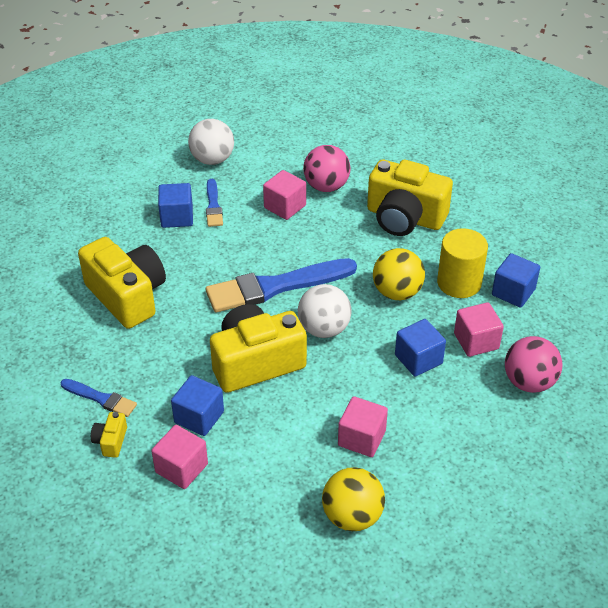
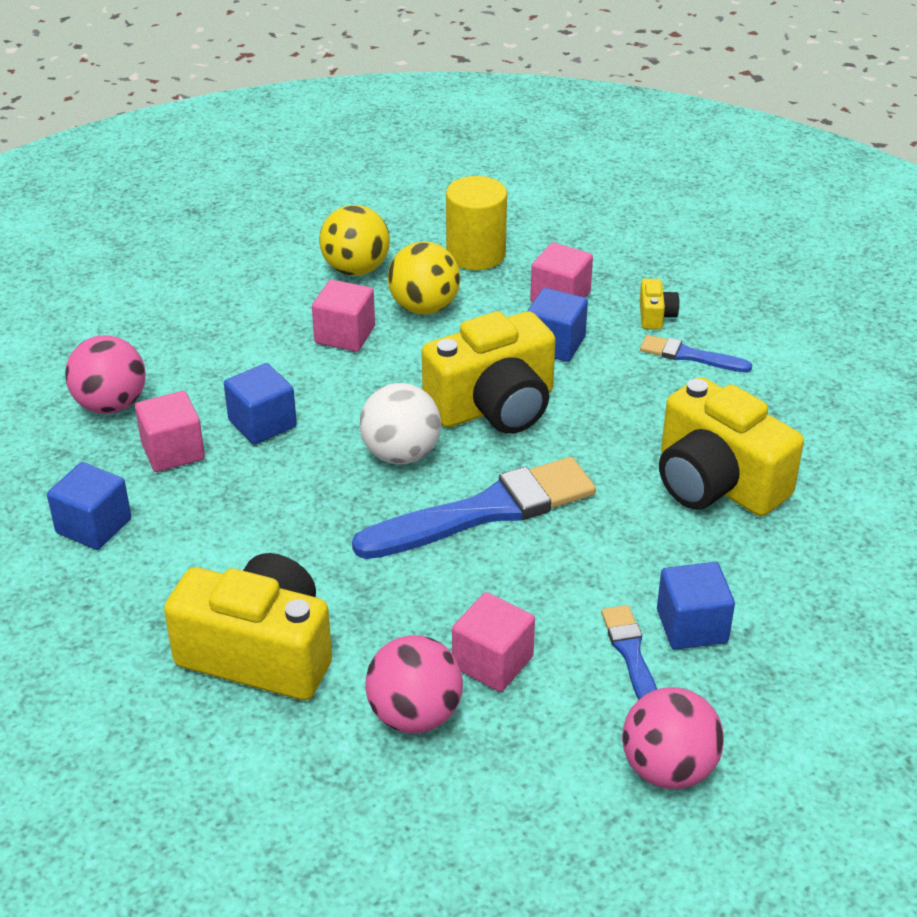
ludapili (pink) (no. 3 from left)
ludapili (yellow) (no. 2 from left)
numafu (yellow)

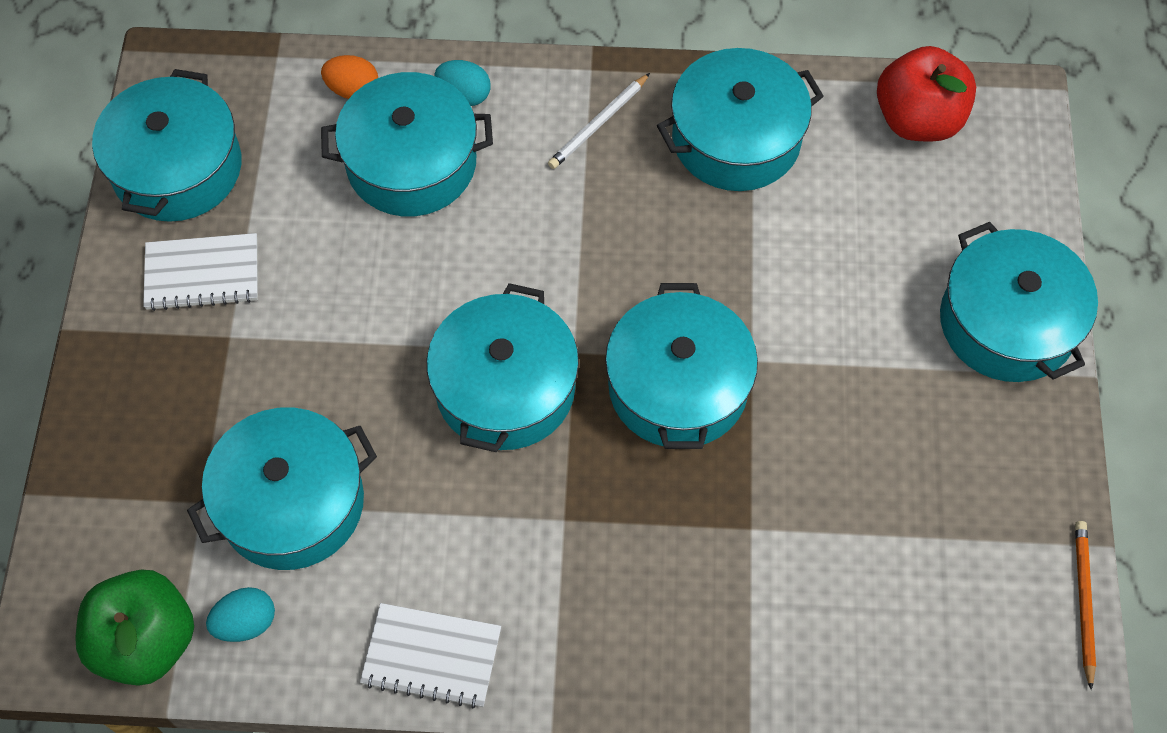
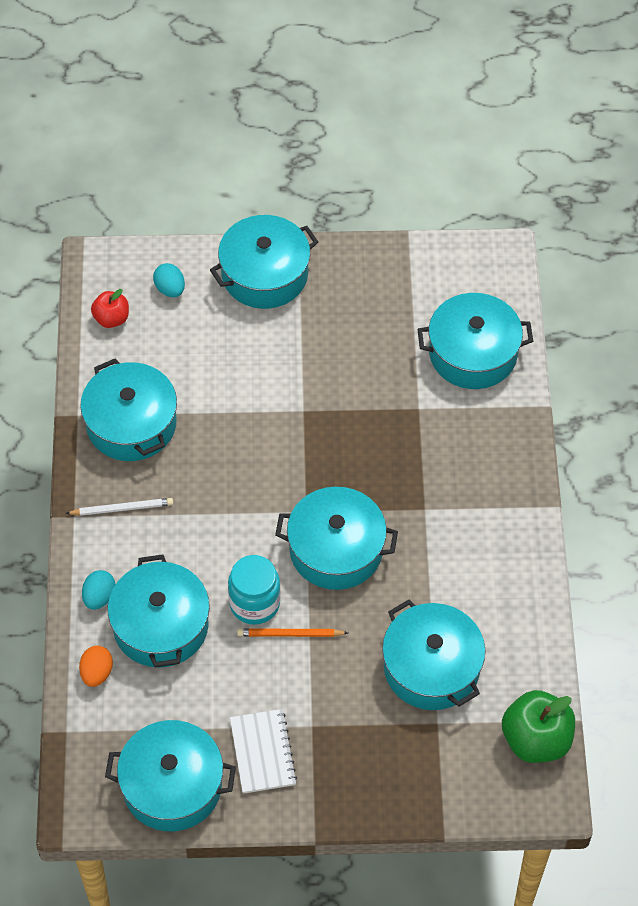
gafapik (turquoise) (no. 2 from left)
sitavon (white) (no. 2 from left in the first image)
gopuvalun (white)
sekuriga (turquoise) (no. 7 from left)
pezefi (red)
gopuvalun (orange)
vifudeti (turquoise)

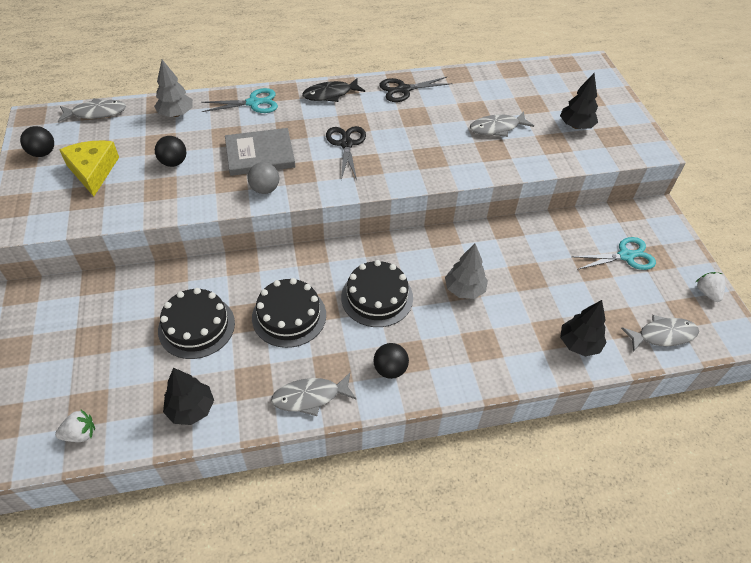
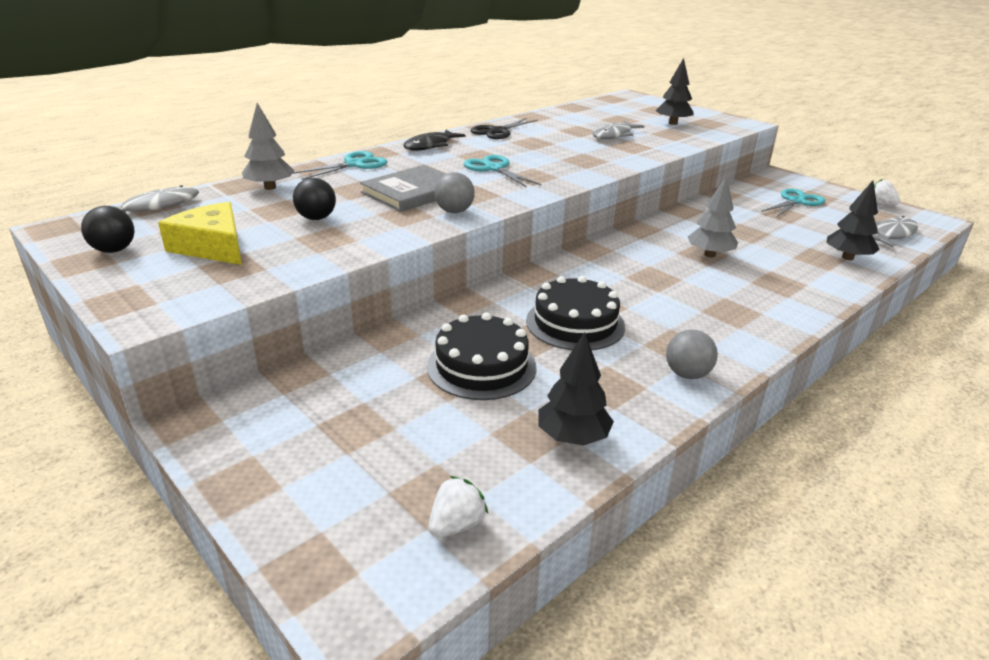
ludapili (grey) (no. 2 from left)
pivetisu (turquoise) (no. 2 from left)
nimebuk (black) (no. 3 from left in the first image)
ludapili (black) (no. 3 from left in the first image)

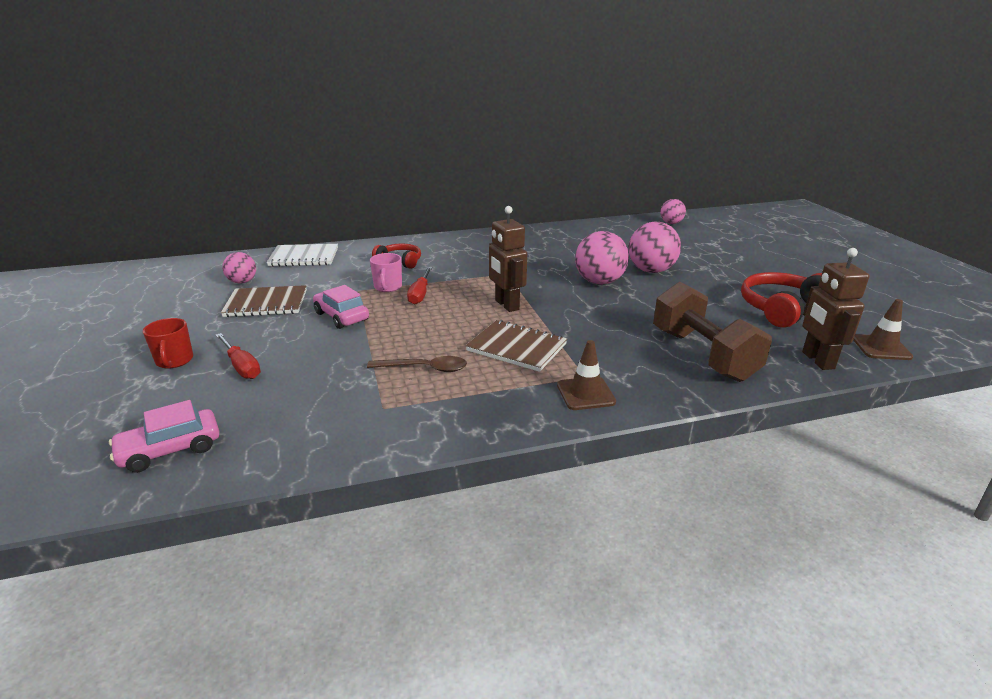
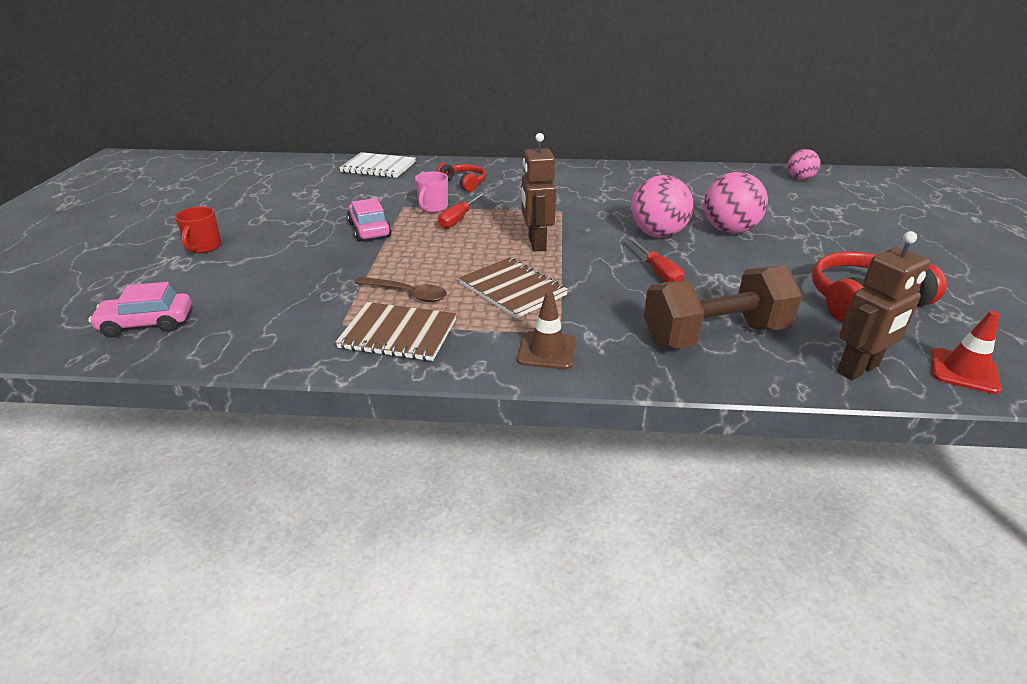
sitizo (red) (no. 2 from left)
sitavon (brown) (no. 1 from left)
ludapili (pink) (no. 1 from left in the first image)
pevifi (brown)
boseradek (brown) (no. 2 from left)
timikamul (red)

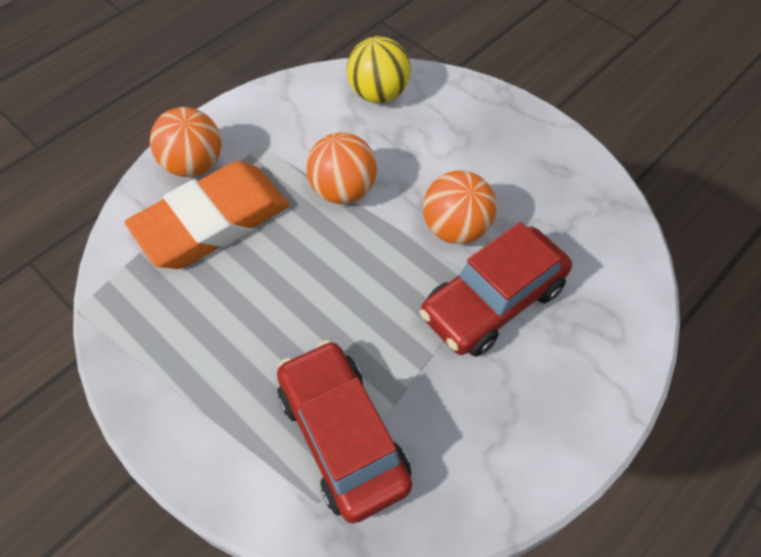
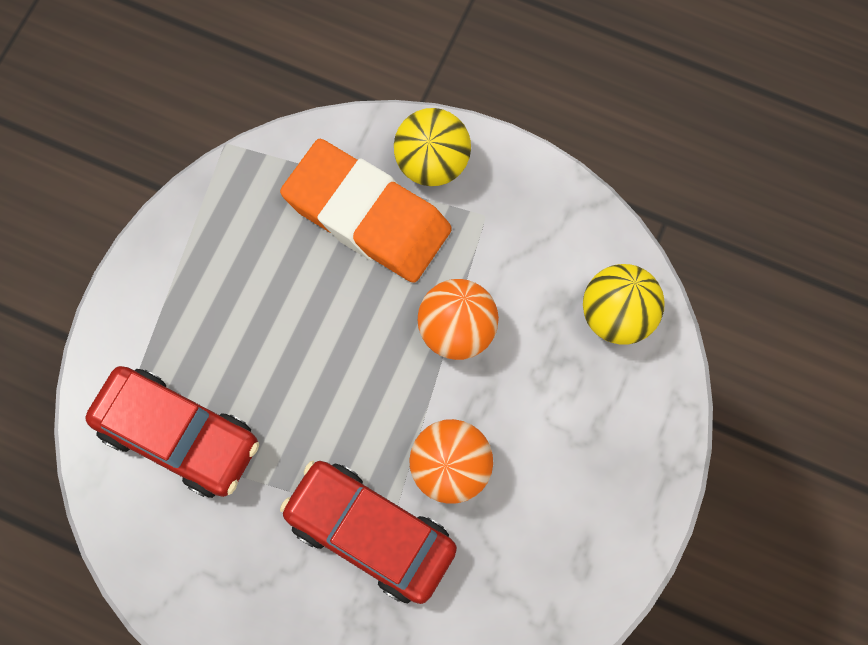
ludapili (yellow) (no. 1 from left)
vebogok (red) (no. 1 from left)

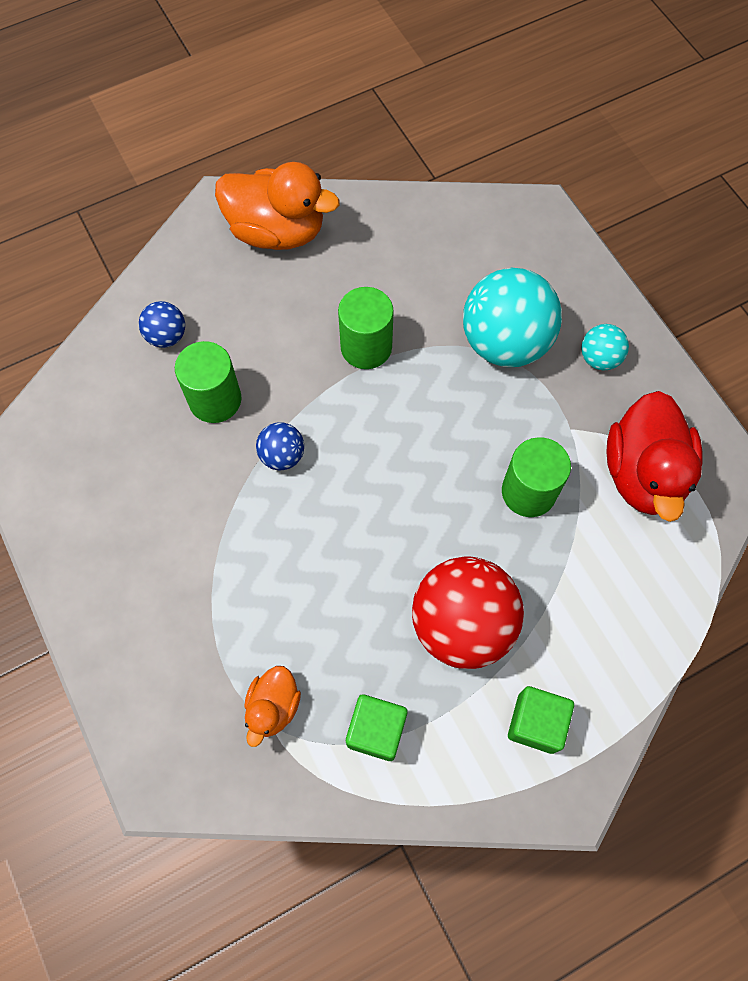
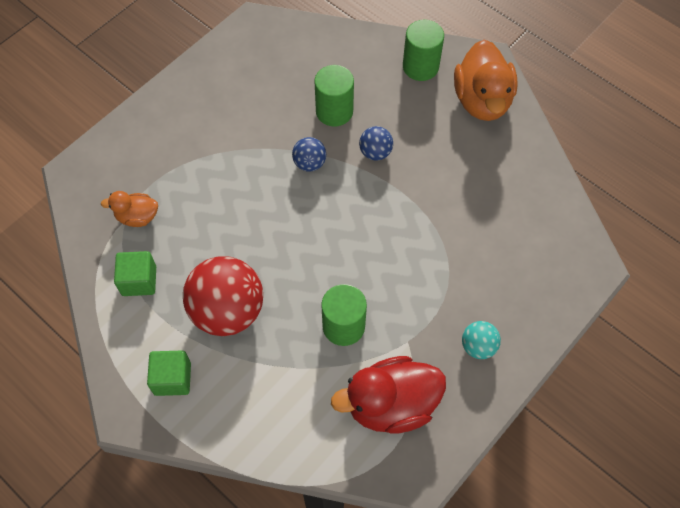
ludapili (blue) (no. 2 from left)
numafu (green) (no. 3 from left)
ludapili (turquoise) (no. 1 from left in the first image)

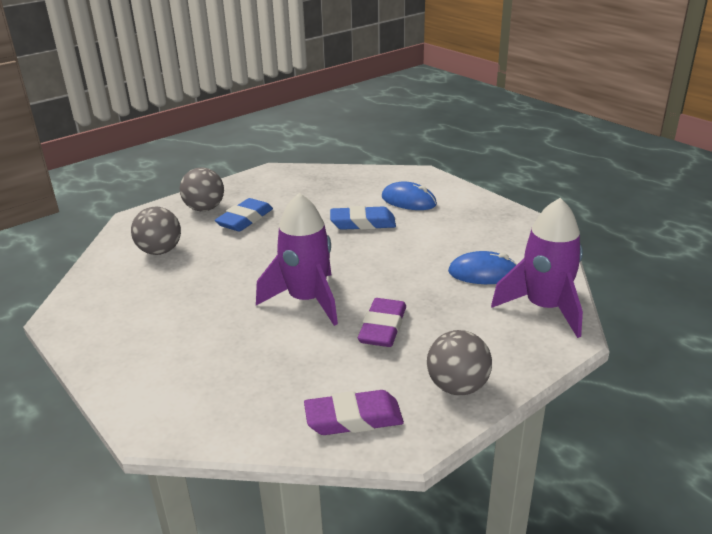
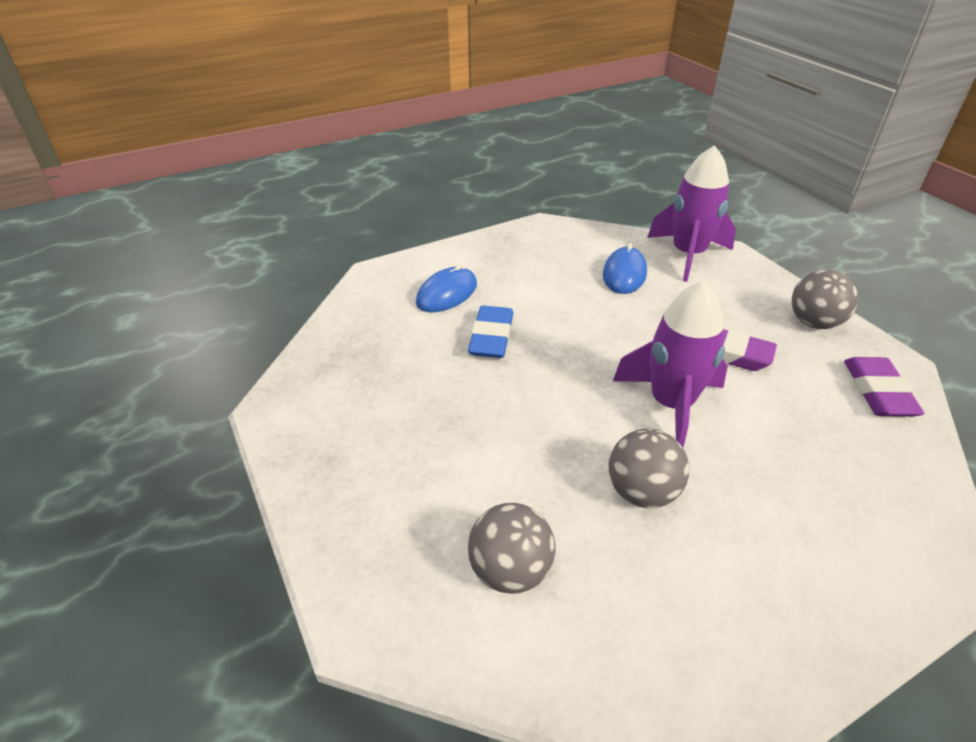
ludapili (grey) (no. 2 from left)
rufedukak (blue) (no. 1 from left in the first image)

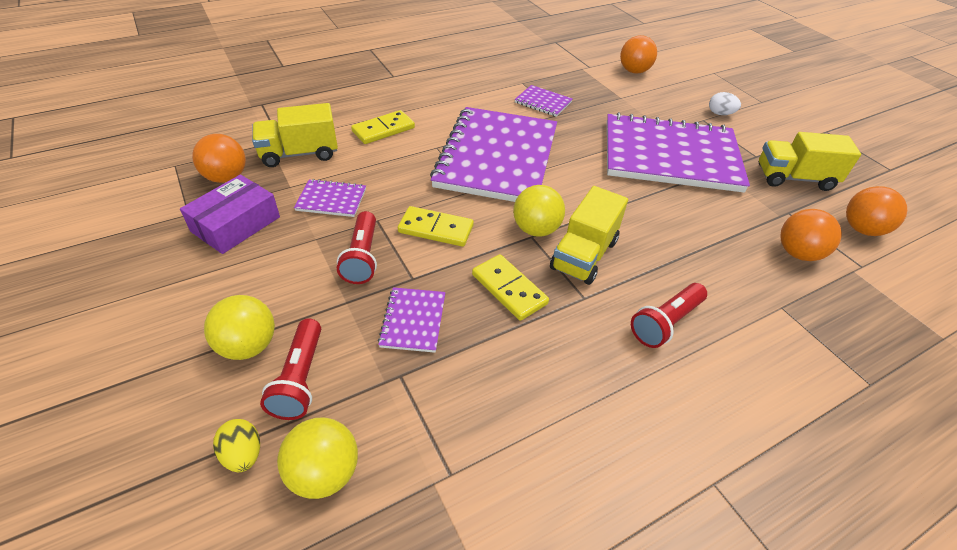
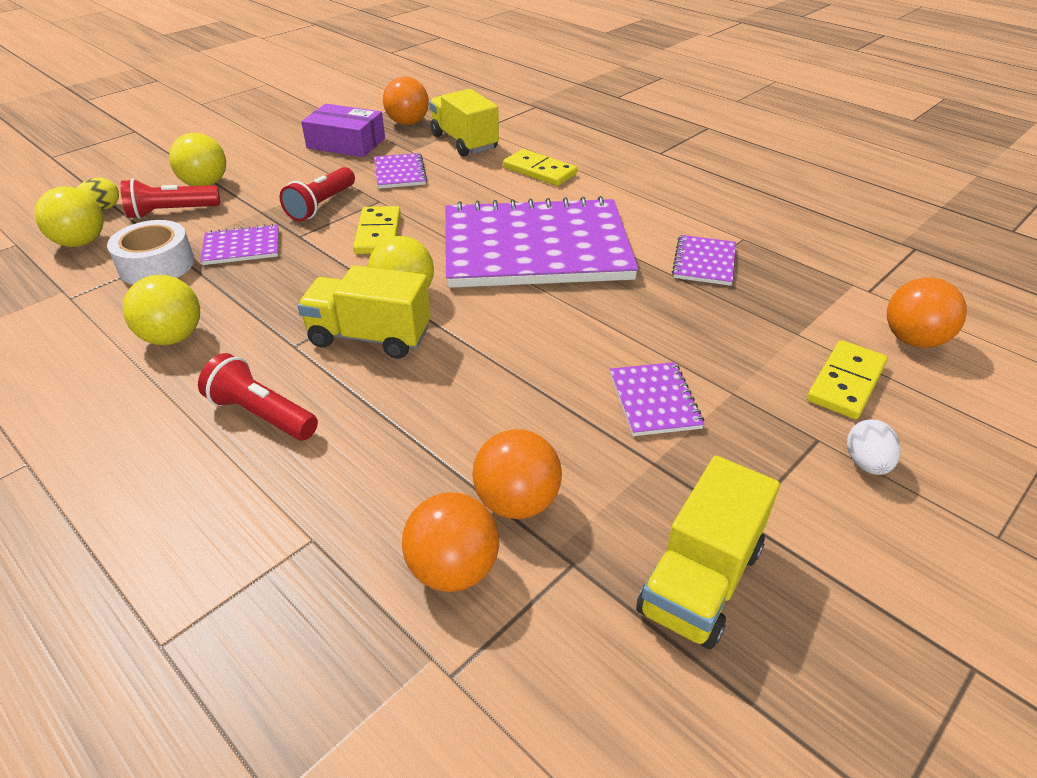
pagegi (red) (no. 3 from left)
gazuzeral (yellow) (no. 3 from left)
sitavon (purple) (no. 4 from left)
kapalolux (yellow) (no. 3 from left)
ludapili (orange) (no. 3 from left)
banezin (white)
ludapili (yellow) (no. 2 from left)

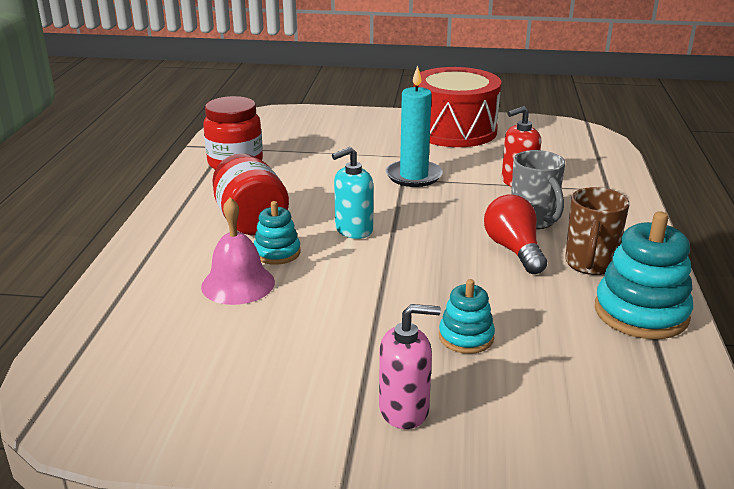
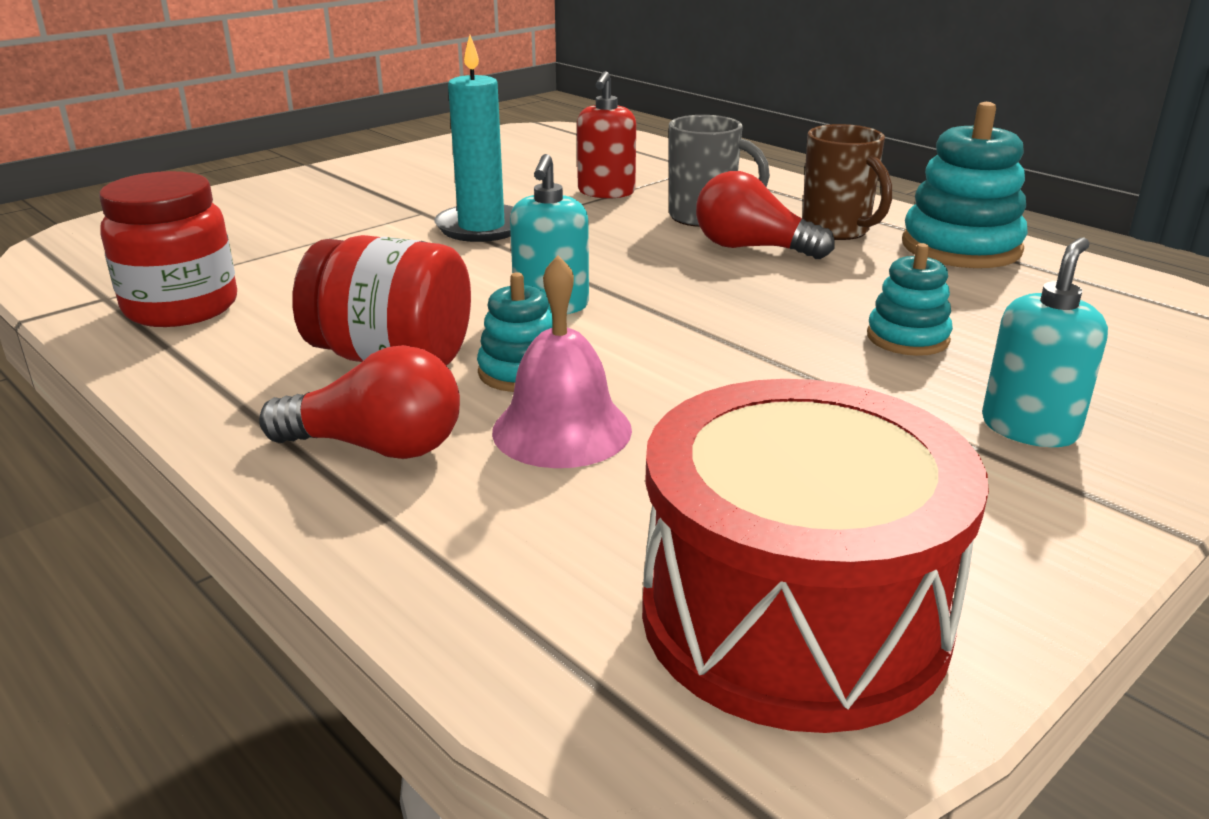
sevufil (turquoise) (no. 2 from left)
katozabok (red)
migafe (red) (no. 1 from left)

